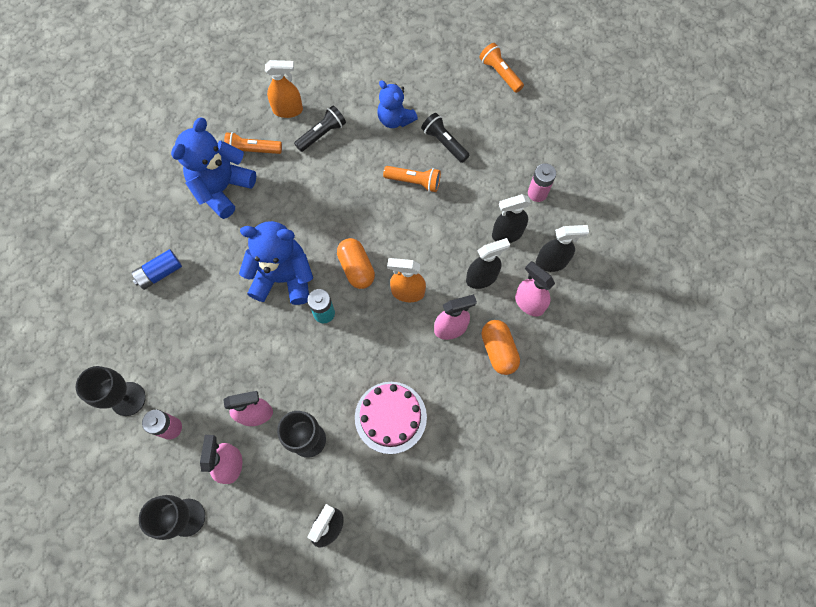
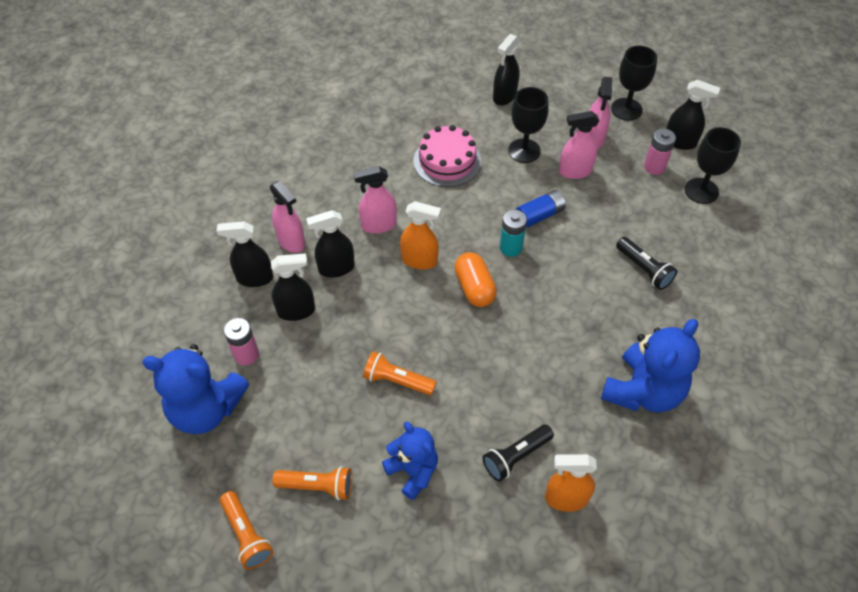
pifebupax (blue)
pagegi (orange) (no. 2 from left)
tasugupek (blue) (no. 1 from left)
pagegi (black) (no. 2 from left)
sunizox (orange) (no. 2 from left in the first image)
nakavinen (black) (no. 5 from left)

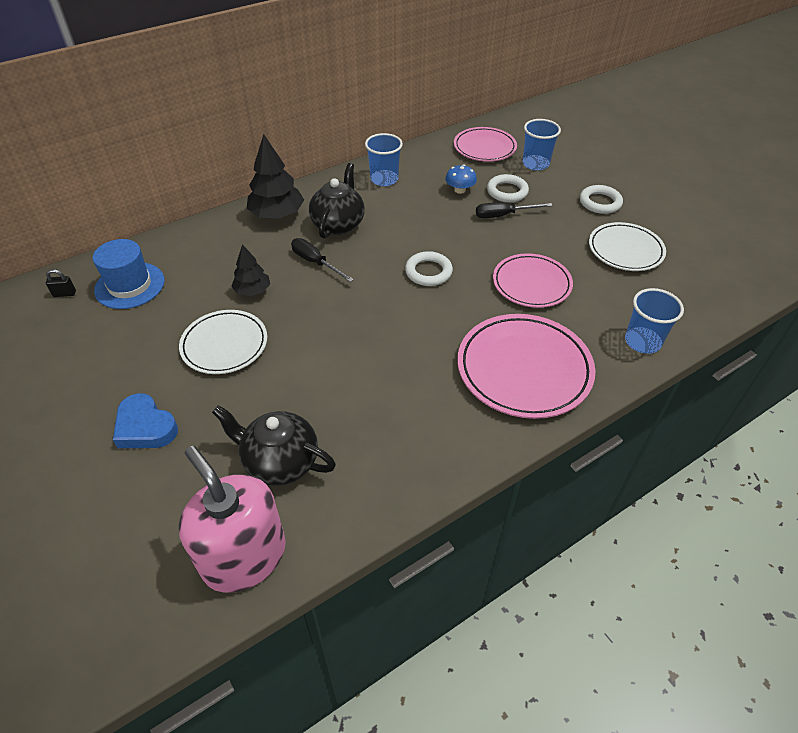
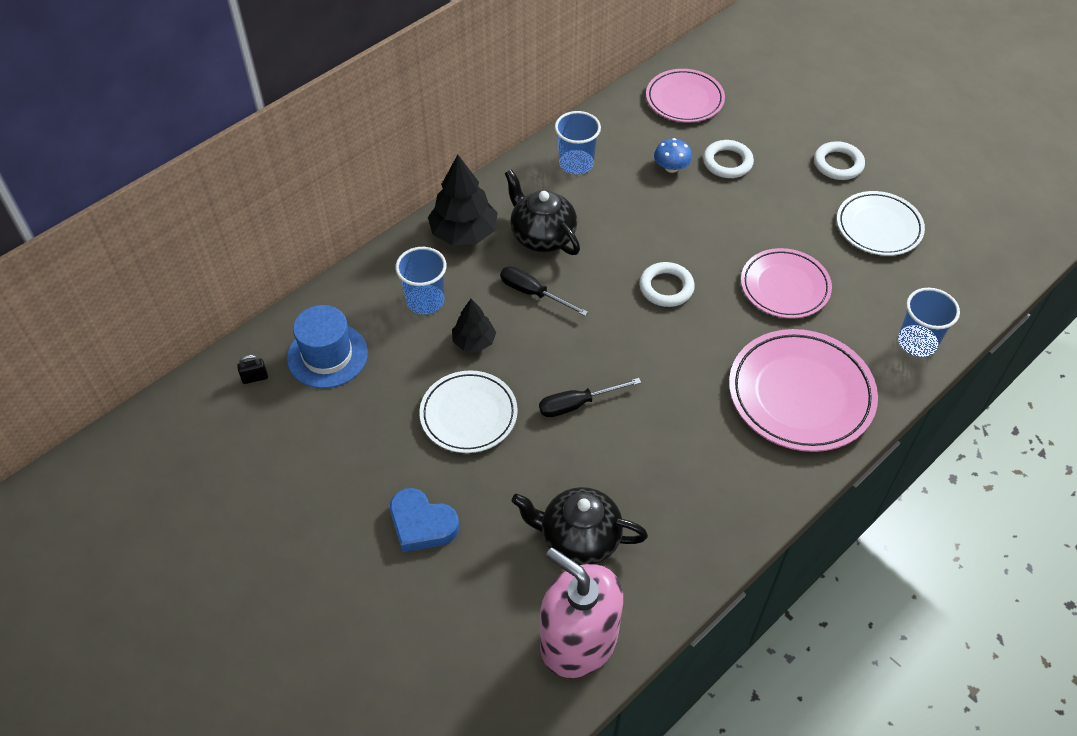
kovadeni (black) (no. 1 from left)
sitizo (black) (no. 2 from left)
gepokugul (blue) (no. 1 from left)

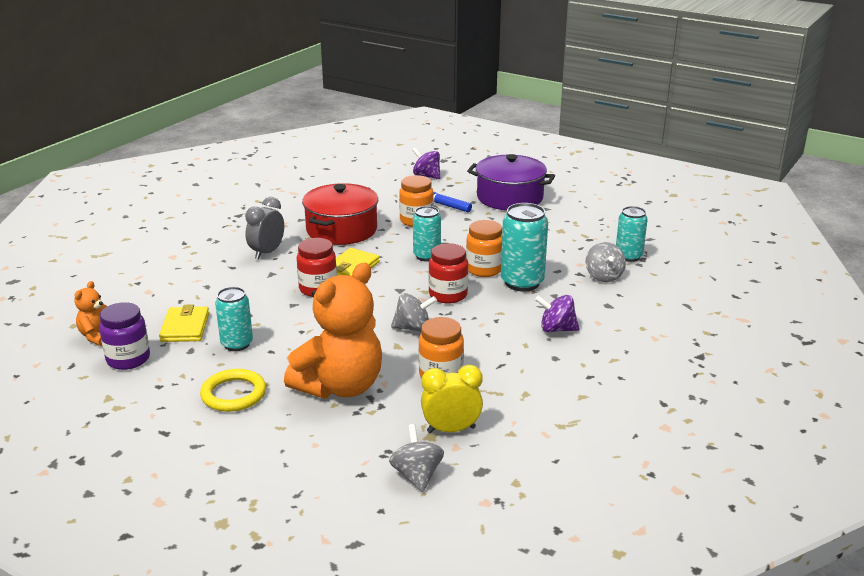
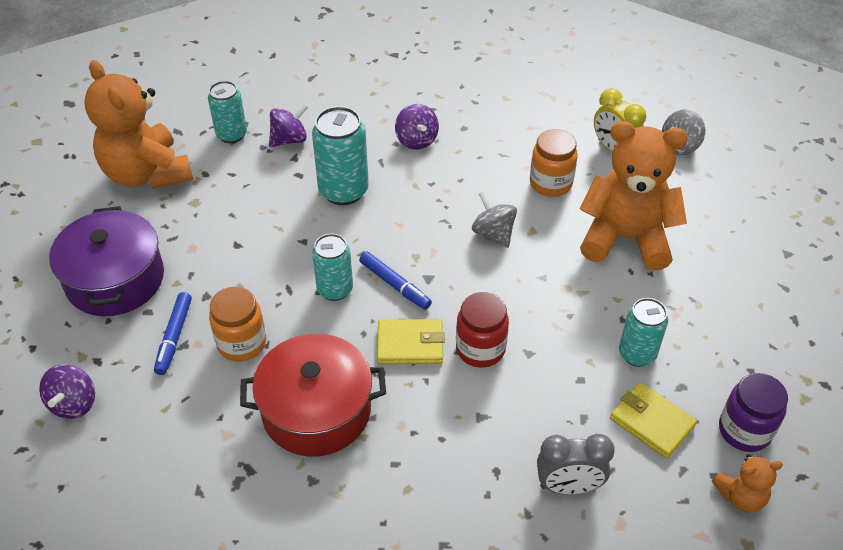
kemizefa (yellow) (no. 2 from left)
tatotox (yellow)
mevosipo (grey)
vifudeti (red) (no. 2 from left in the first image)
vifudeti (orange) (no. 3 from left in the first image)
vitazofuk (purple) (no. 2 from left)
tasugupek (orange) (no. 1 from left)
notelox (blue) (no. 2 from left)

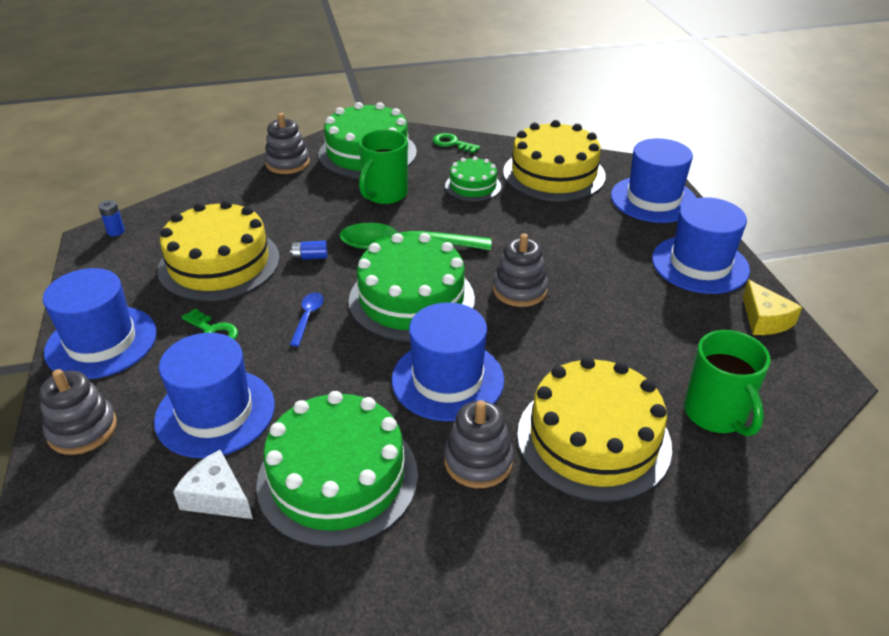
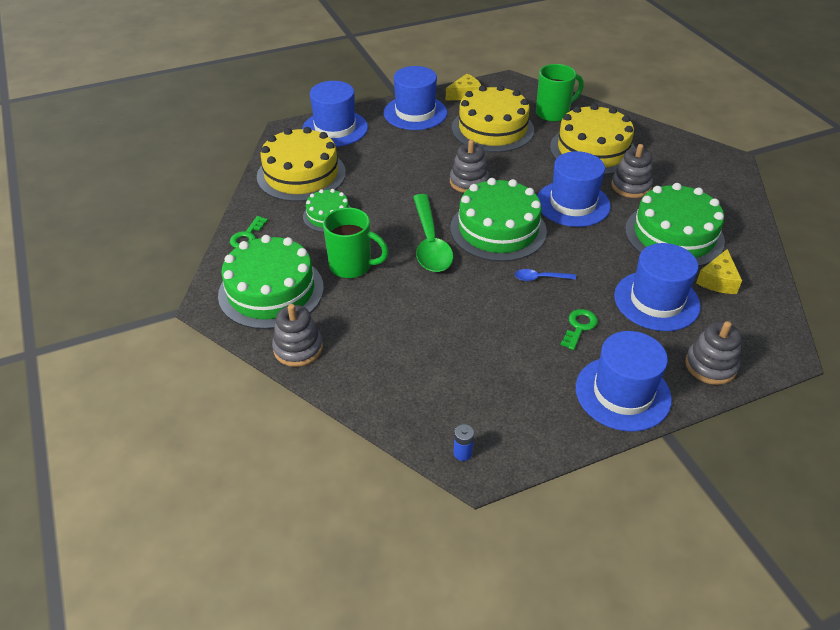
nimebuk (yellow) (no. 2 from left)
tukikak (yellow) (no. 2 from left)
pifebupax (blue) (no. 2 from left in the first image)

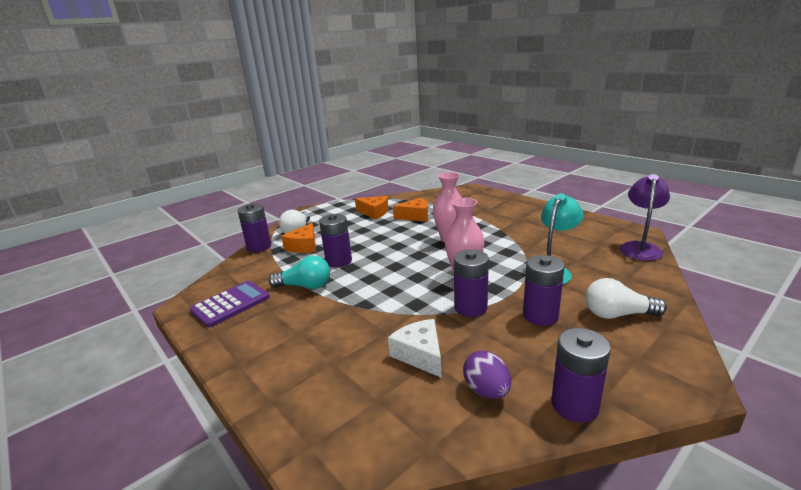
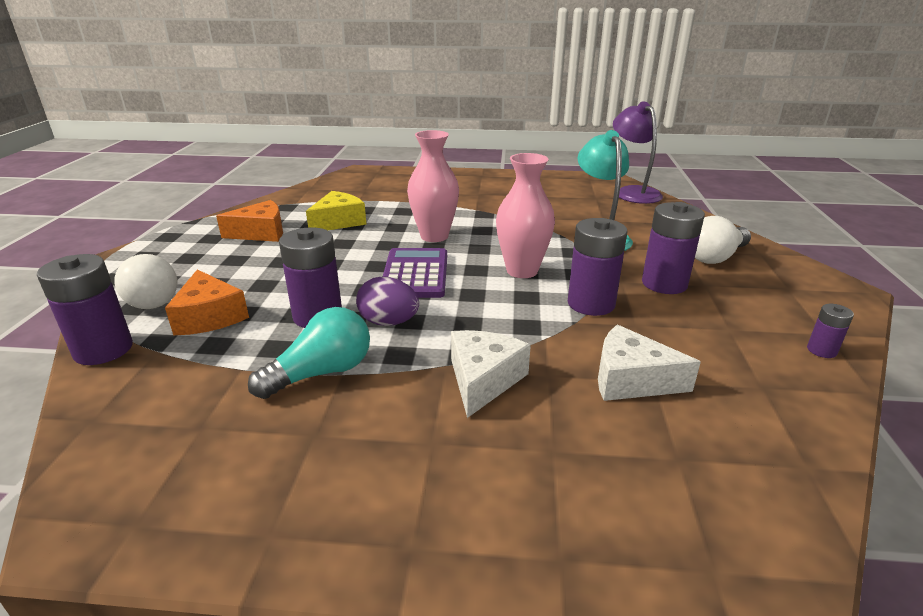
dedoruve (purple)
tukikak (yellow)
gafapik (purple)
pifebupax (purple) (no. 5 from left)
tukikak (white) (no. 1 from left)

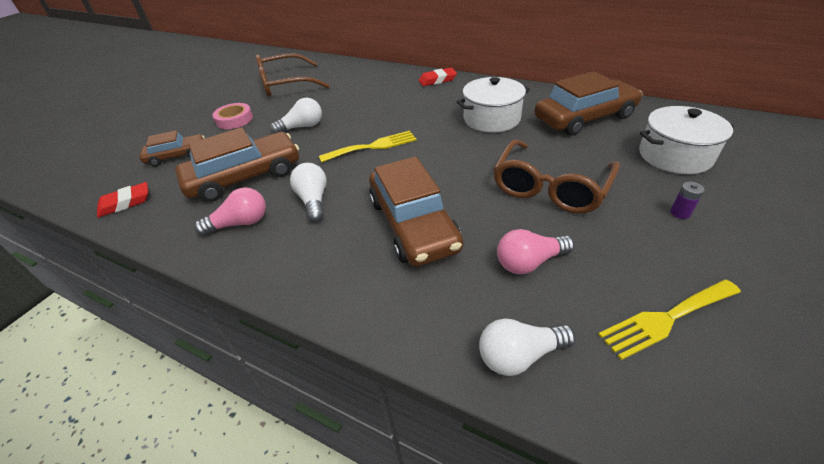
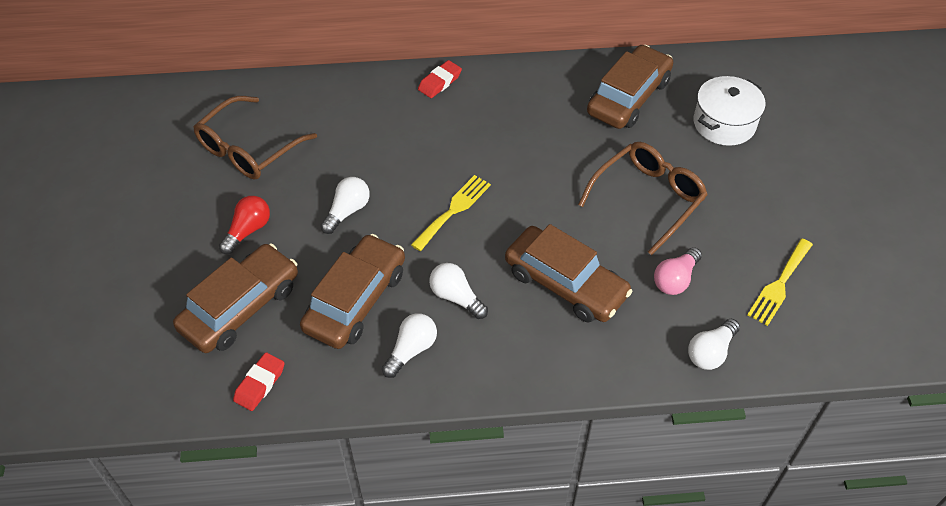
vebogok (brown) (no. 1 from left)
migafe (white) (no. 2 from left)
migafe (red)
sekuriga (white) (no. 1 from left in the first image)
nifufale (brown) (no. 2 from left)
pifebupax (purple)

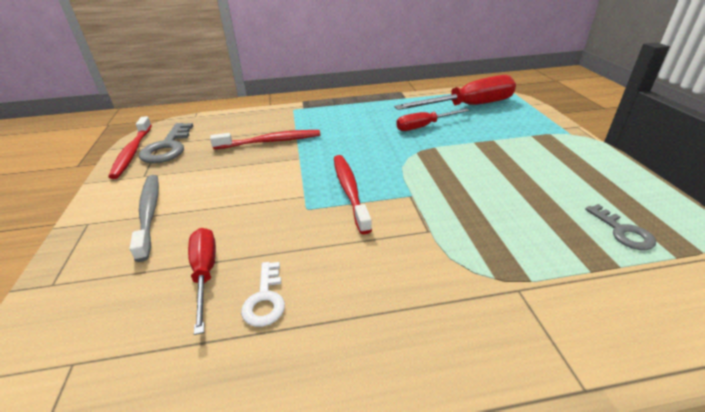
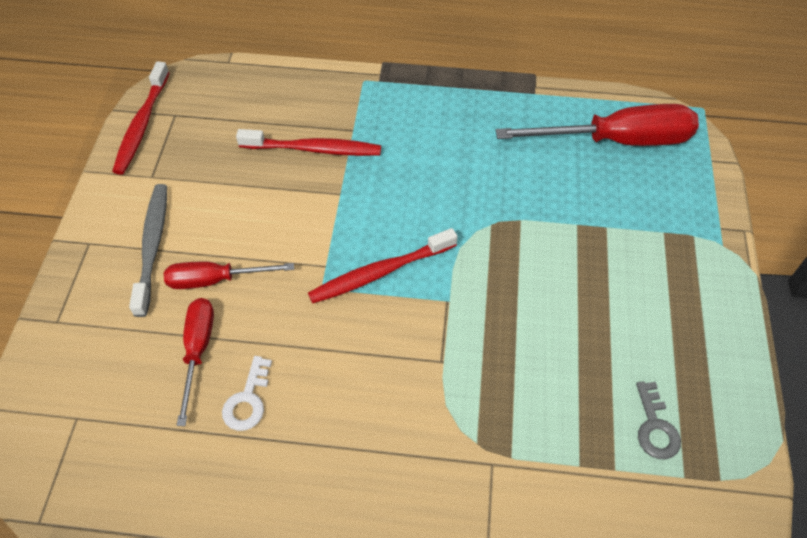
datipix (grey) (no. 1 from left in the first image)
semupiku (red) (no. 3 from left)
sitizo (red) (no. 2 from left)

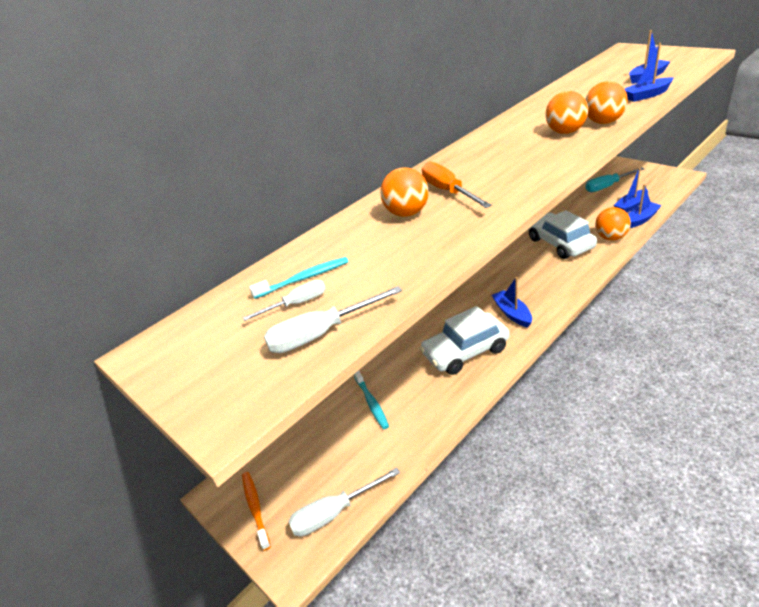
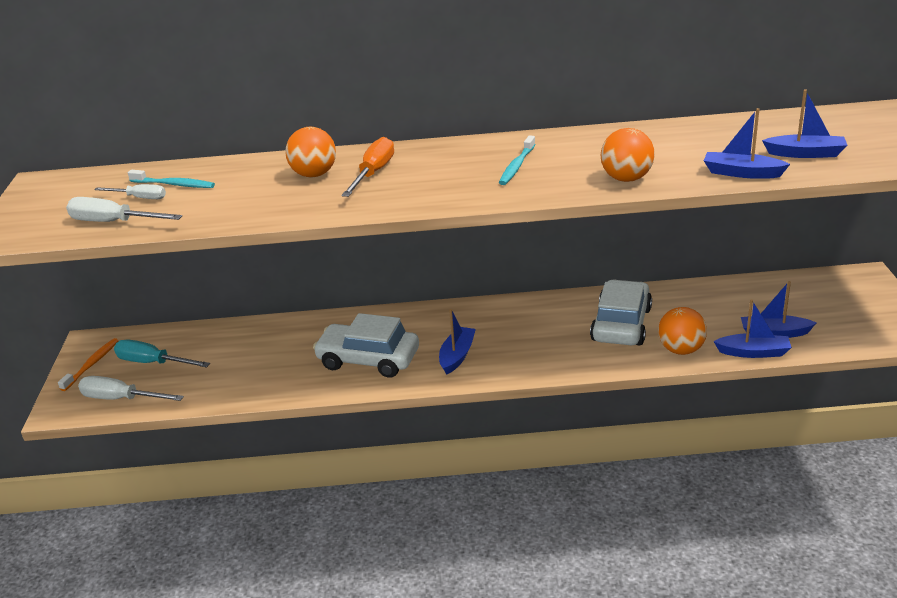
semupiku (turquoise) (no. 2 from left)
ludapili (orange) (no. 2 from left in the first image)
sitizo (turquoise)

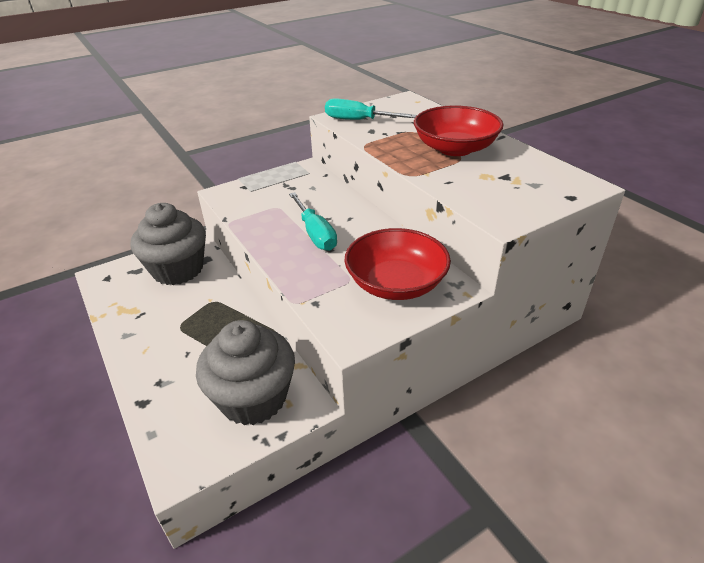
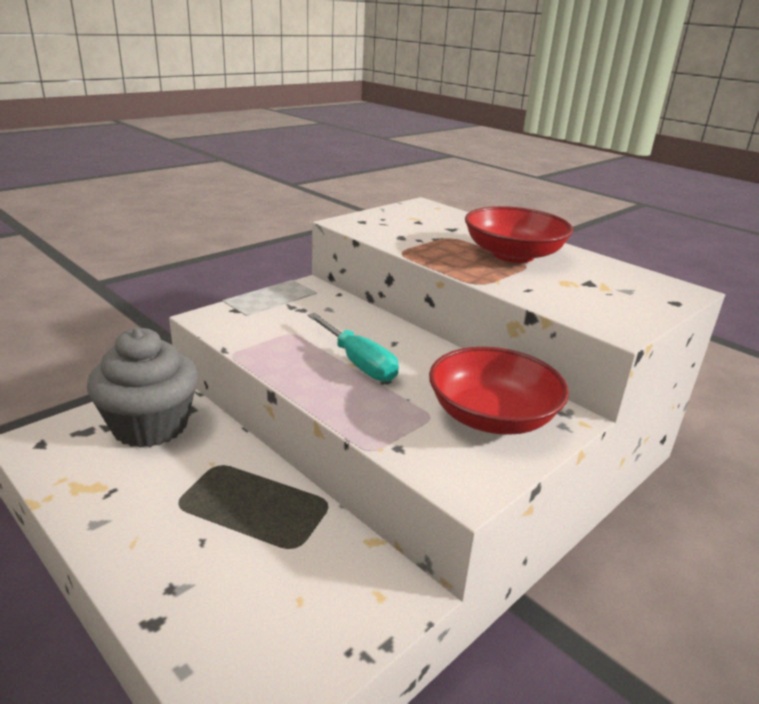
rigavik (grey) (no. 2 from left in the first image)
sitizo (turquoise) (no. 2 from left in the first image)

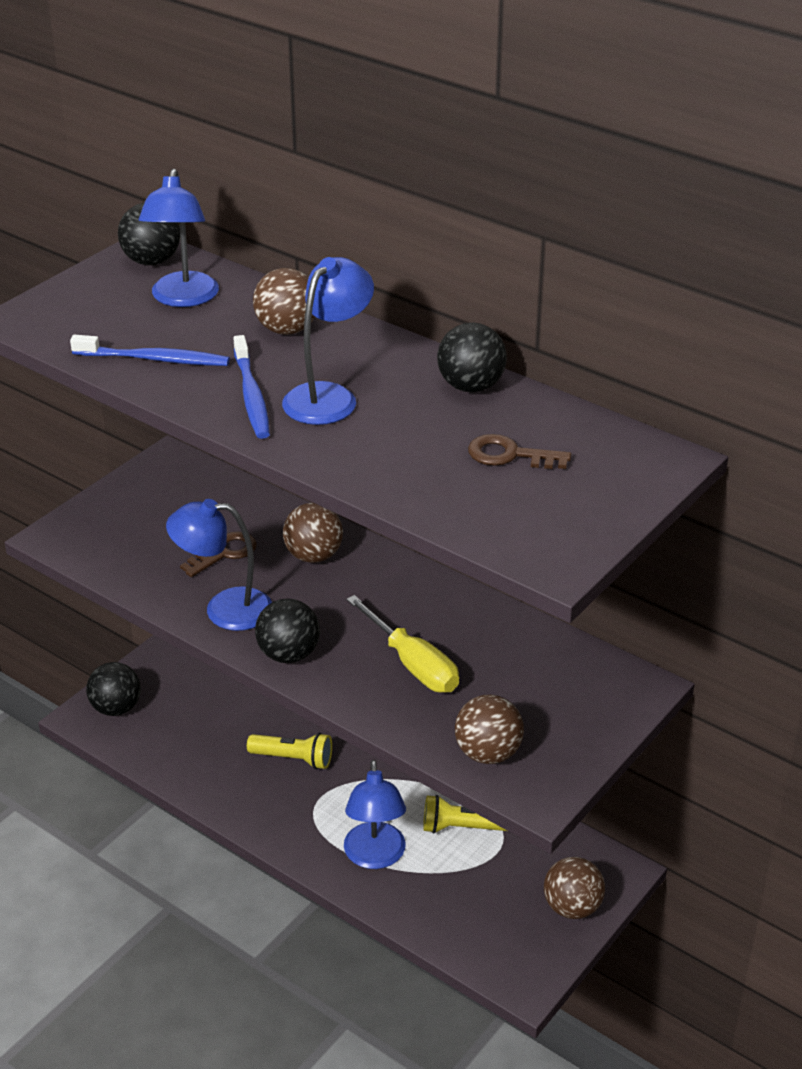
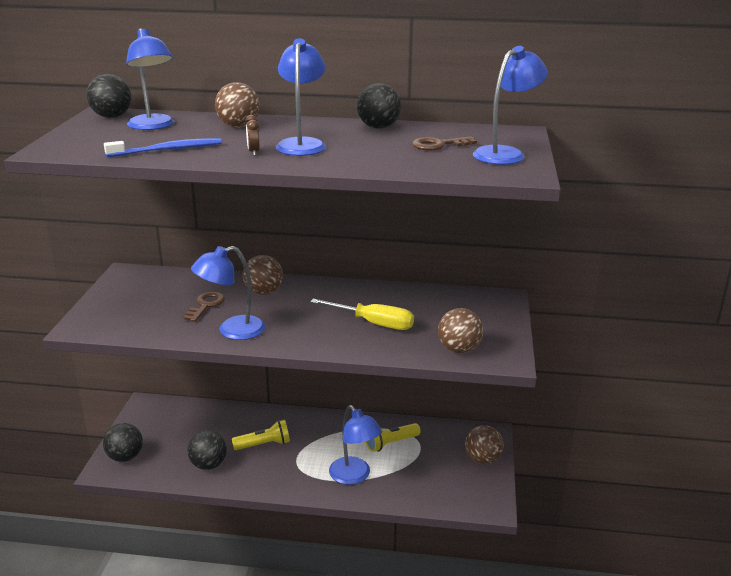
mevosipo (brown)
ludapili (black) (no. 3 from left)
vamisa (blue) (no. 5 from left)

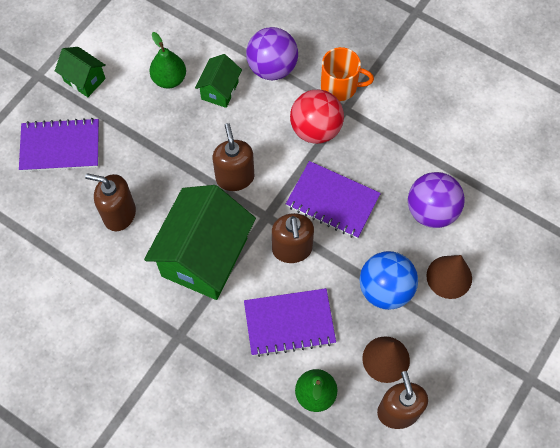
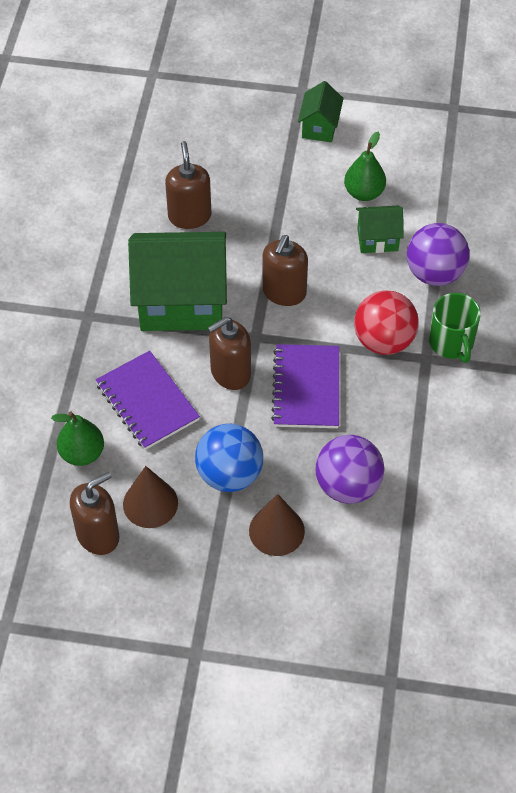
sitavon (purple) (no. 1 from left in the first image)
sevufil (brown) (no. 4 from left)
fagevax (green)

